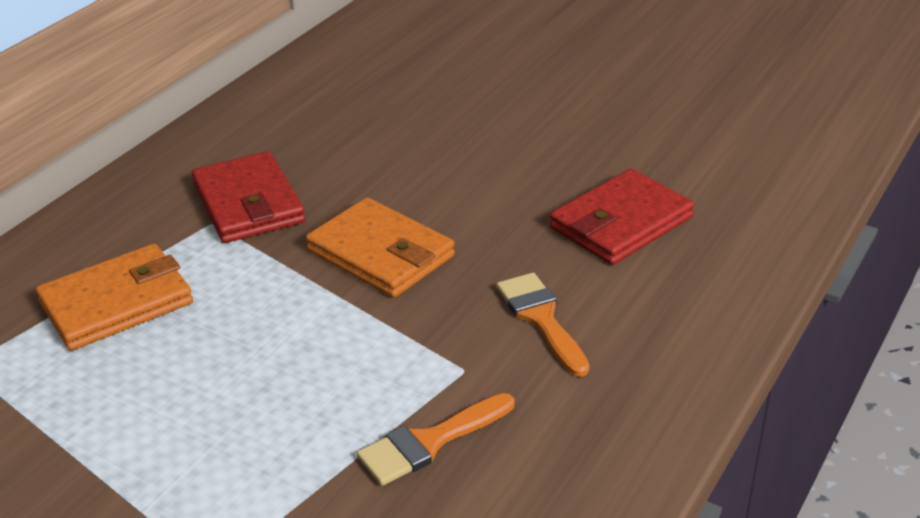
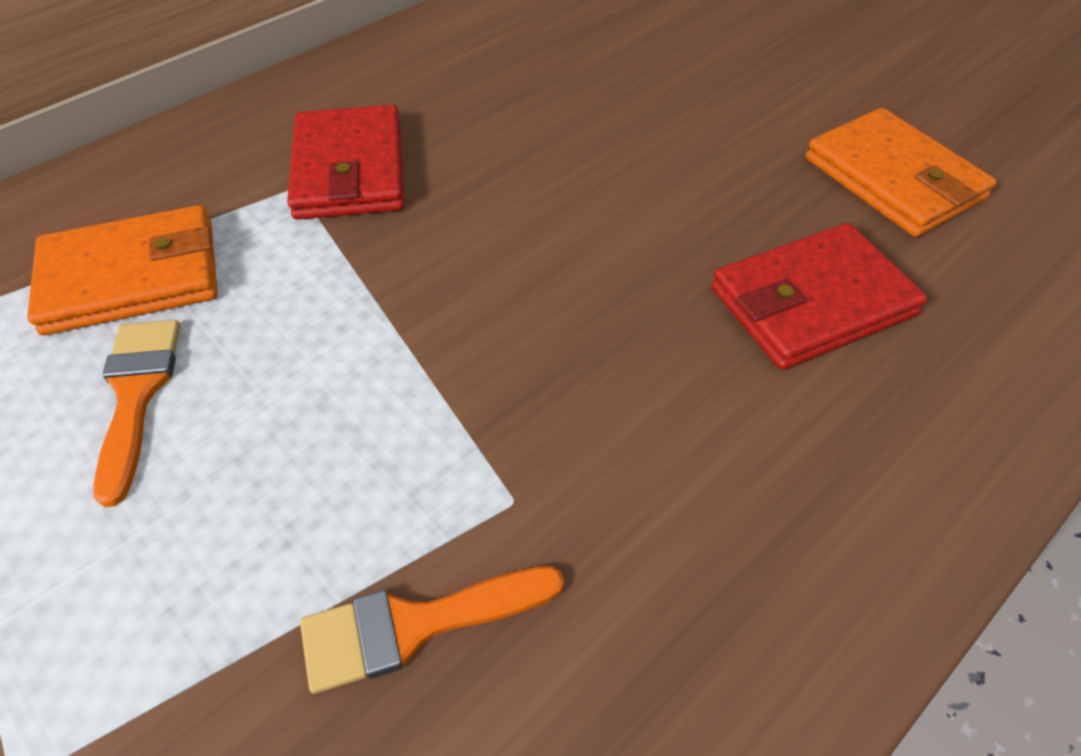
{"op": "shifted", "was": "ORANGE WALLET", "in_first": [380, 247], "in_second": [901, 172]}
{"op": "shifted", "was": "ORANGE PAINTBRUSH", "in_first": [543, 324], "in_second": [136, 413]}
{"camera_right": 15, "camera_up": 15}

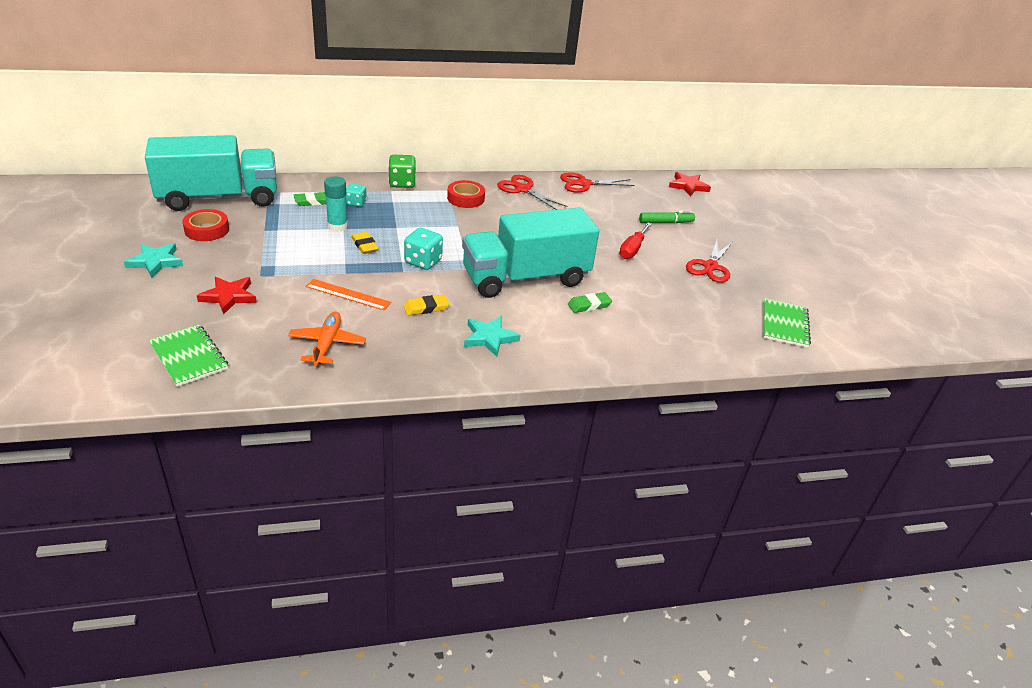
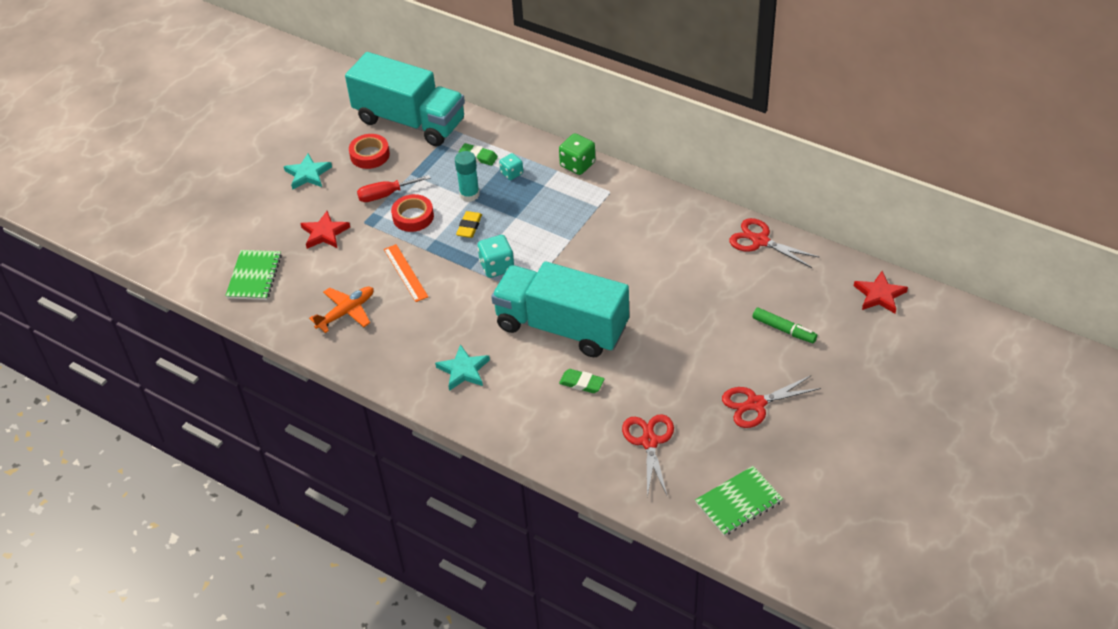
{"op": "shifted", "was": "SCARLET SHEARS", "in_first": [532, 192], "in_second": [648, 455]}
{"op": "shifted", "was": "SCARLET ROLL OF TAPE", "in_first": [466, 194], "in_second": [412, 213]}
{"op": "shifted", "was": "SCARLET SCREWDRIVER", "in_first": [635, 241], "in_second": [394, 188]}
{"op": "gone", "was": "BRIGHT YELLOW ERASER", "in_first": [426, 305]}
{"camera_right": 50, "camera_up": 10}

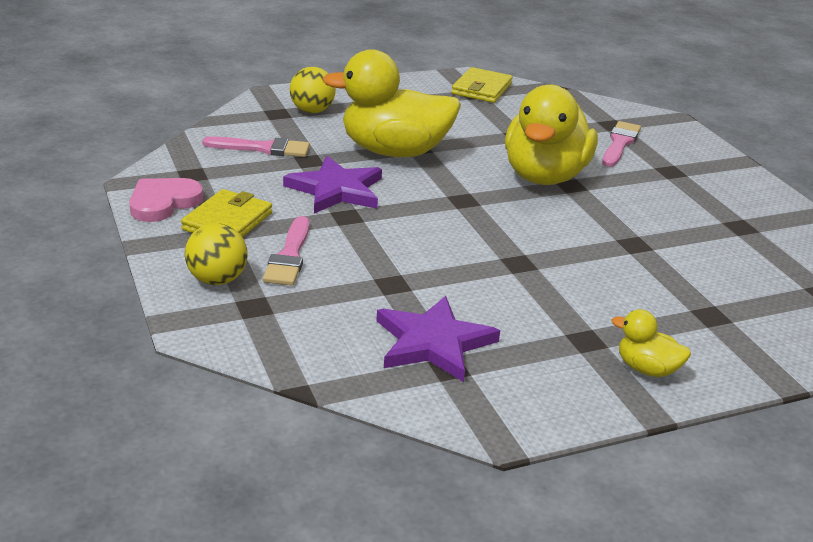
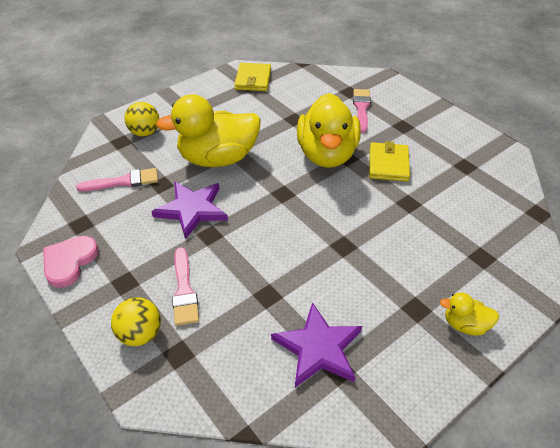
{"op": "shifted", "was": "BRIGHT YELLOW WALLET", "in_first": [226, 213], "in_second": [389, 161]}
{"camera_right": -15, "camera_up": 15}

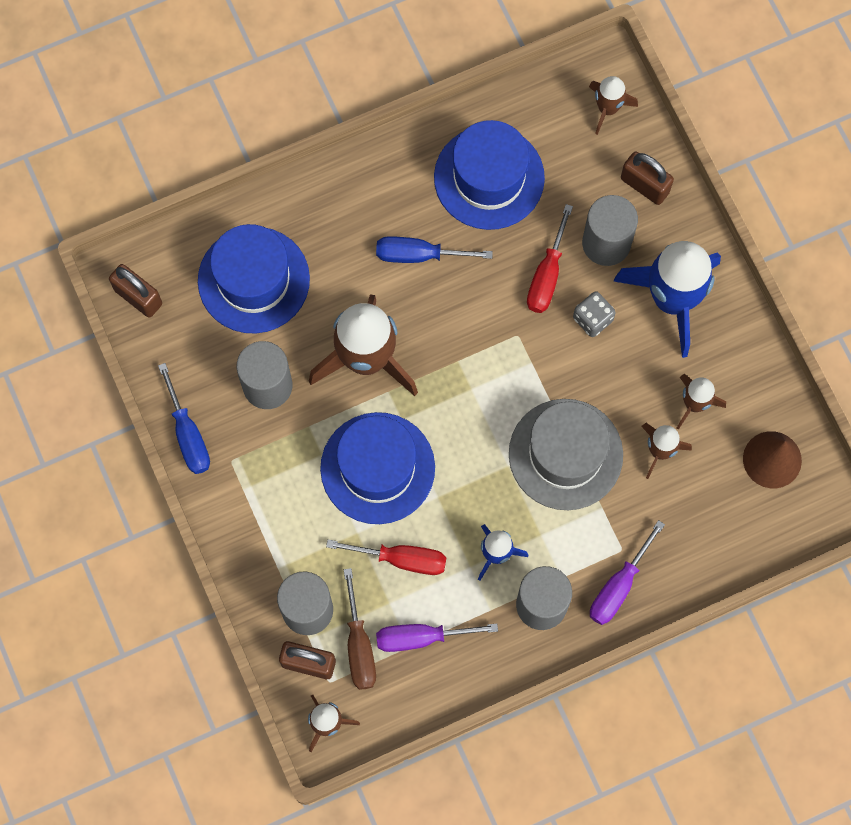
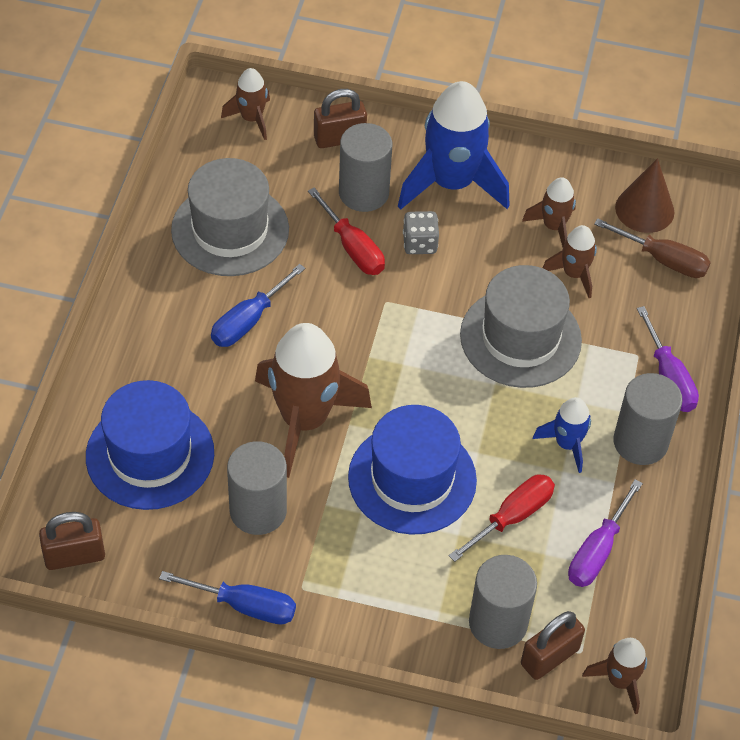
{"op": "repainted", "was": "BLUE TALL HAT", "now": "GRAY TALL HAT", "in_first": [489, 175], "in_second": [230, 217]}
{"op": "shifted", "was": "BROWN SCREWDRIVER", "in_first": [360, 629], "in_second": [652, 248]}
{"camera_right": -55, "camera_up": -20}

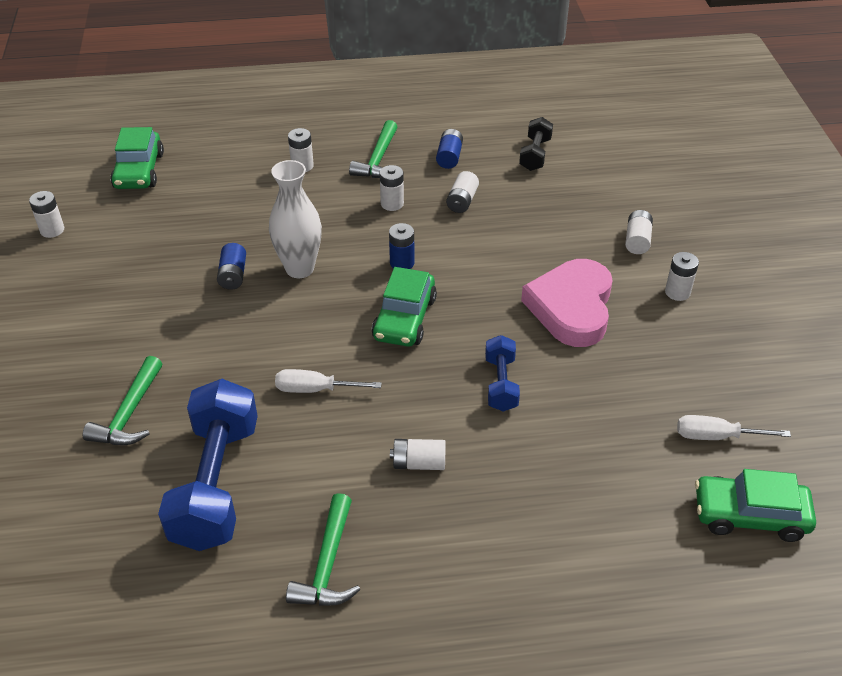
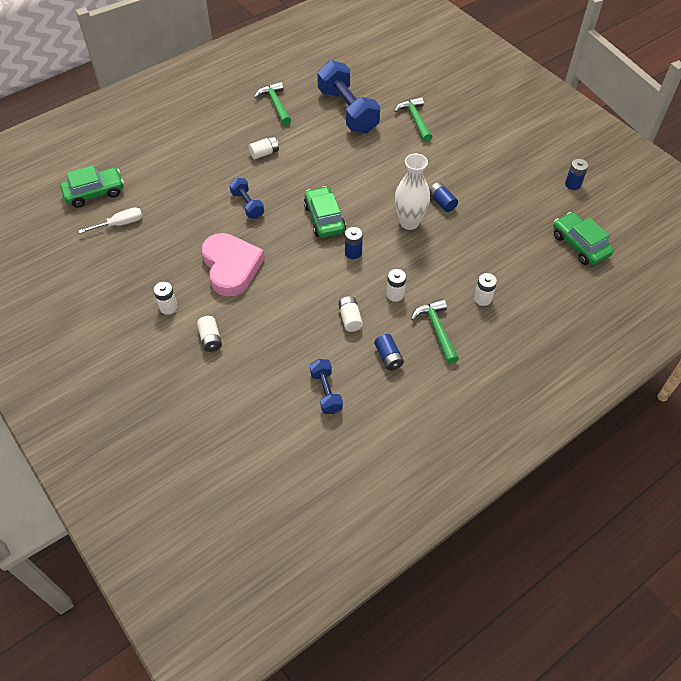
{"op": "repainted", "was": "JET-BLACK DUMBBELL", "now": "BLUE DUMBBELL", "in_first": [536, 144], "in_second": [326, 386]}
{"op": "repainted", "was": "WHITE BATTERY", "now": "BLUE BATTERY", "in_first": [46, 214], "in_second": [576, 174]}
{"op": "gone", "was": "WHITE SCREWDRIVER", "in_first": [328, 381]}
{"camera_right": 150, "camera_up": 10}

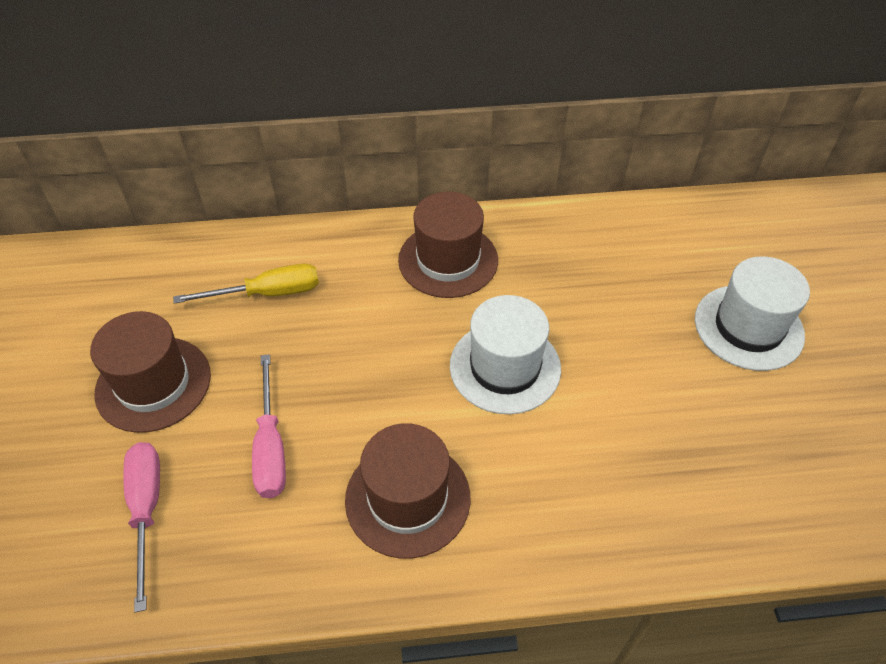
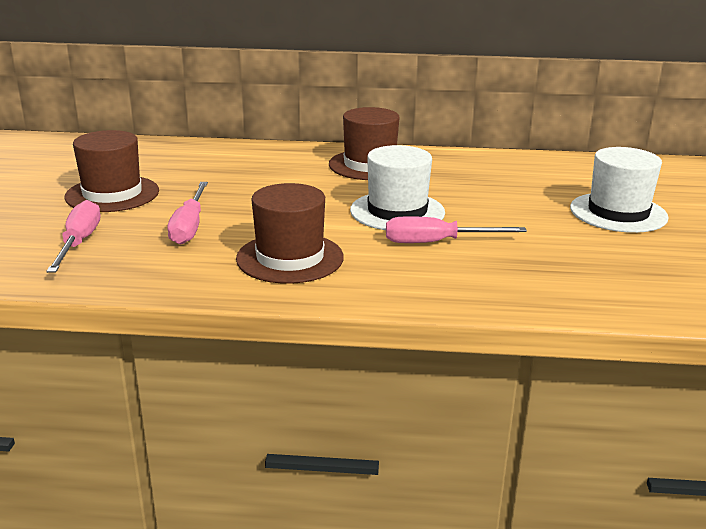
{"op": "gone", "was": "BRIGHT YELLOW SCREWDRIVER", "in_first": [246, 284]}
{"op": "new", "now": "ROSE-PINK SCREWDRIVER", "in_second": [456, 229]}
{"camera_right": 10, "camera_up": -25}

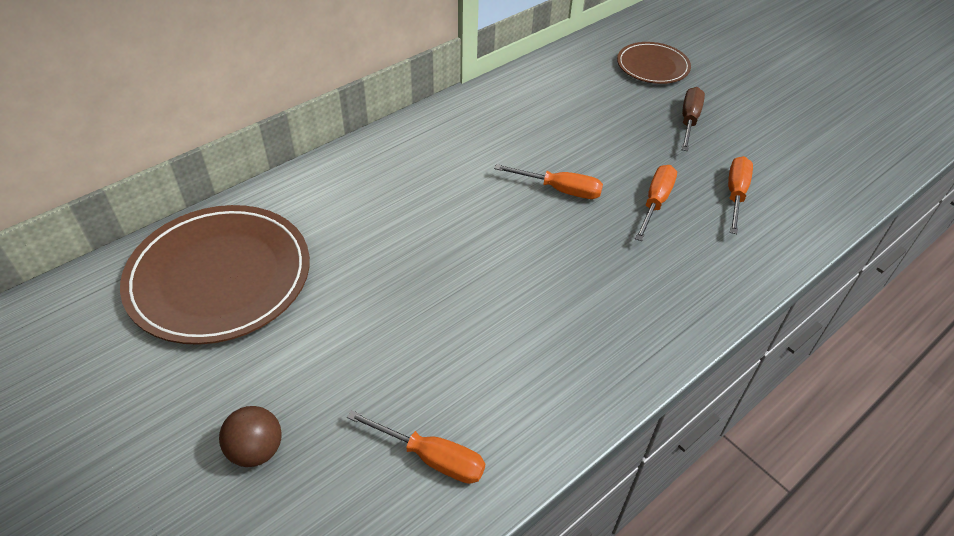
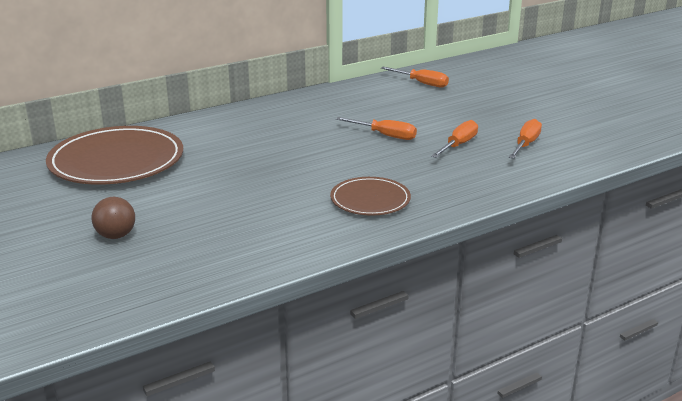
{"op": "shifted", "was": "BROWN PLATE", "in_first": [654, 63], "in_second": [370, 196]}
{"op": "gone", "was": "BROWN SCREWDRIVER", "in_first": [693, 119]}
{"op": "shifted", "was": "ORANGE SCREWDRIVER", "in_first": [416, 447], "in_second": [415, 77]}
{"camera_right": 10, "camera_up": -20}

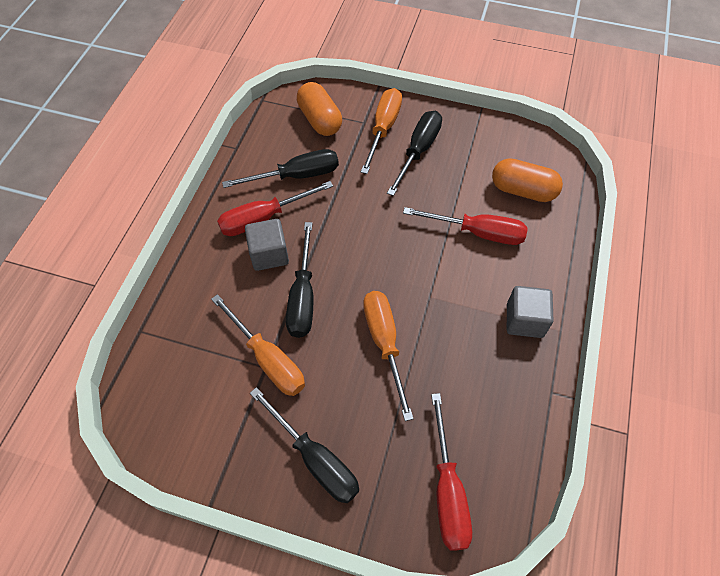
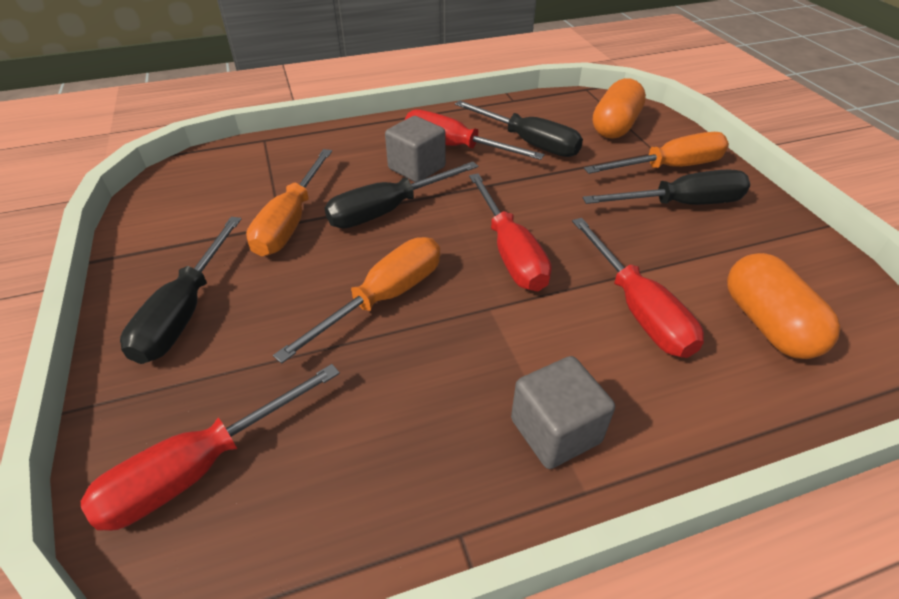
{"op": "new", "now": "SCARLET SCREWDRIVER", "in_second": [510, 232]}
{"camera_right": 55, "camera_up": -15}

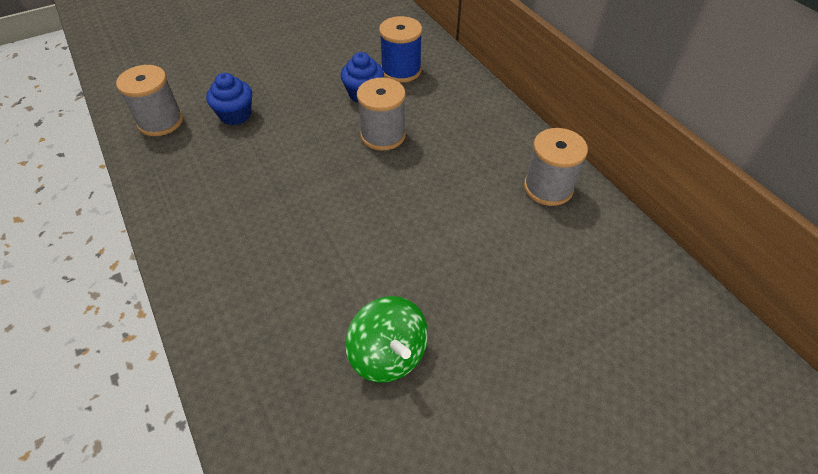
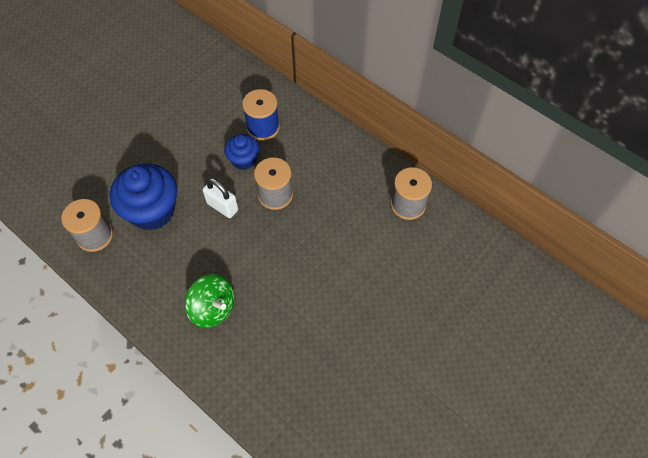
{"op": "scaled", "was": "BLUE FAIRY CAKE", "in_first": [229, 99], "in_second": [143, 196], "ratio": 1.79}
{"op": "shifted", "was": "GREEN SPINNING TOP", "in_first": [387, 339], "in_second": [209, 301]}
{"op": "new", "now": "WHITE SMALL LOCK", "in_second": [220, 198]}
{"camera_right": -20, "camera_up": 10}

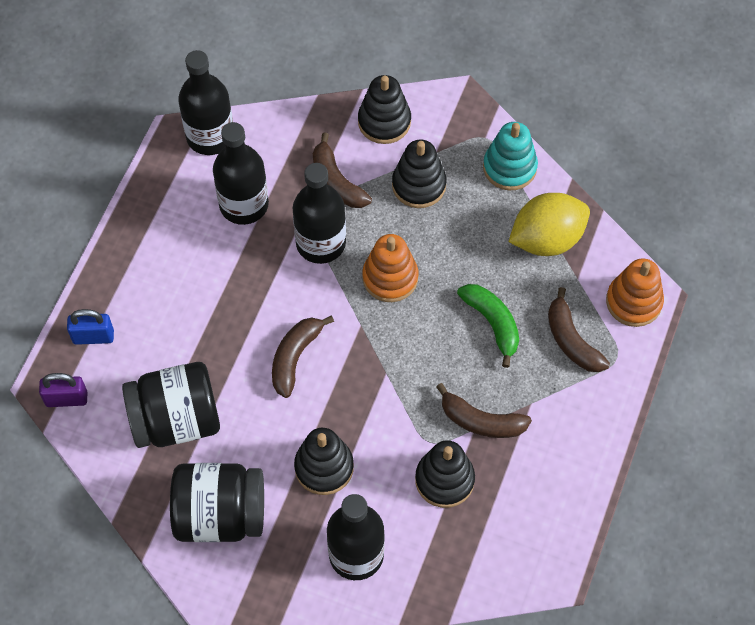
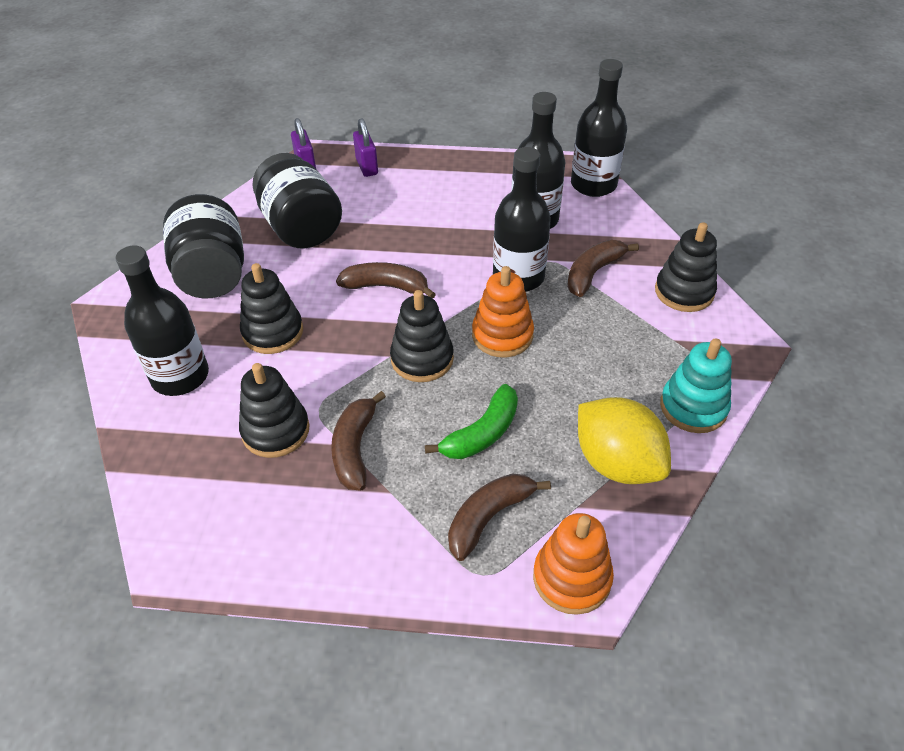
{"op": "shifted", "was": "JET-BLACK RING STACKER", "in_first": [419, 174], "in_second": [422, 336]}
{"op": "repainted", "was": "BLUE SMALL LOCK", "now": "VIOLET SMALL LOCK", "in_first": [90, 327], "in_second": [365, 147]}
{"camera_right": 75, "camera_up": -15}

